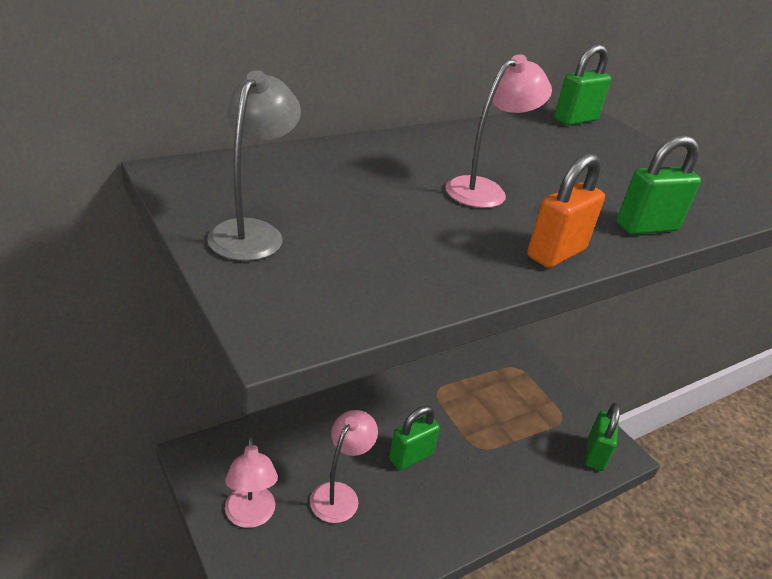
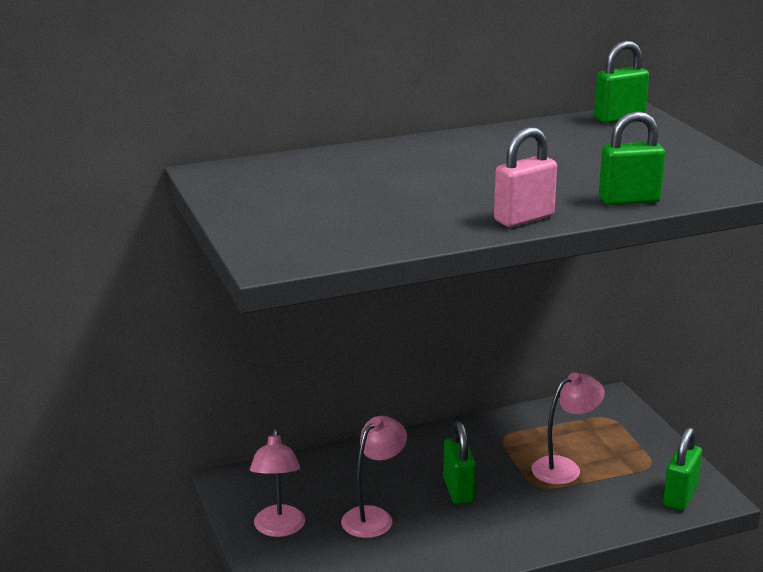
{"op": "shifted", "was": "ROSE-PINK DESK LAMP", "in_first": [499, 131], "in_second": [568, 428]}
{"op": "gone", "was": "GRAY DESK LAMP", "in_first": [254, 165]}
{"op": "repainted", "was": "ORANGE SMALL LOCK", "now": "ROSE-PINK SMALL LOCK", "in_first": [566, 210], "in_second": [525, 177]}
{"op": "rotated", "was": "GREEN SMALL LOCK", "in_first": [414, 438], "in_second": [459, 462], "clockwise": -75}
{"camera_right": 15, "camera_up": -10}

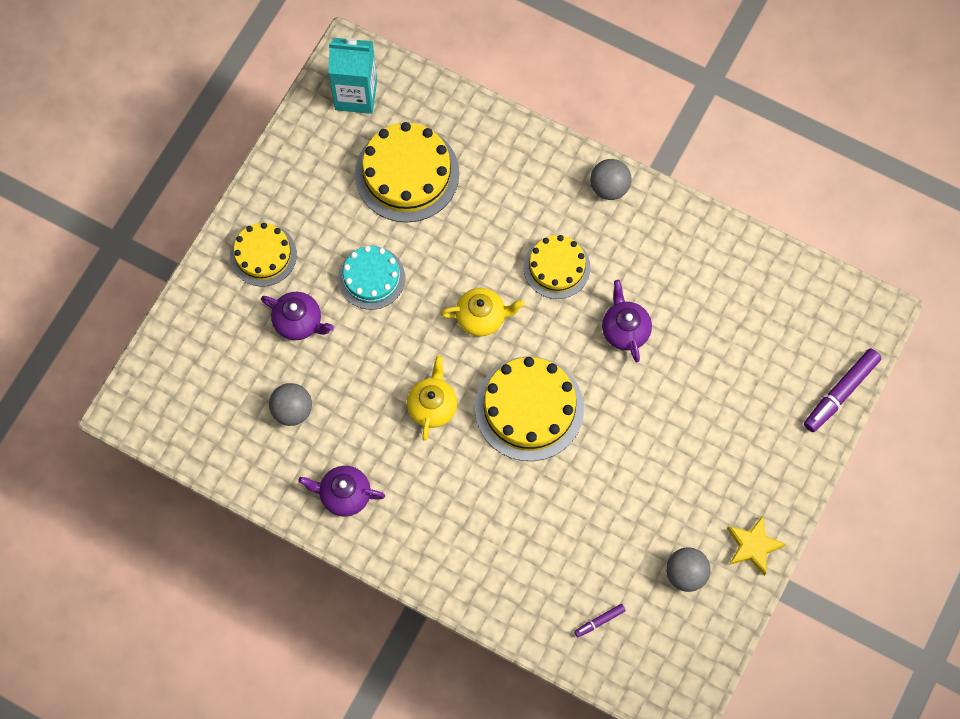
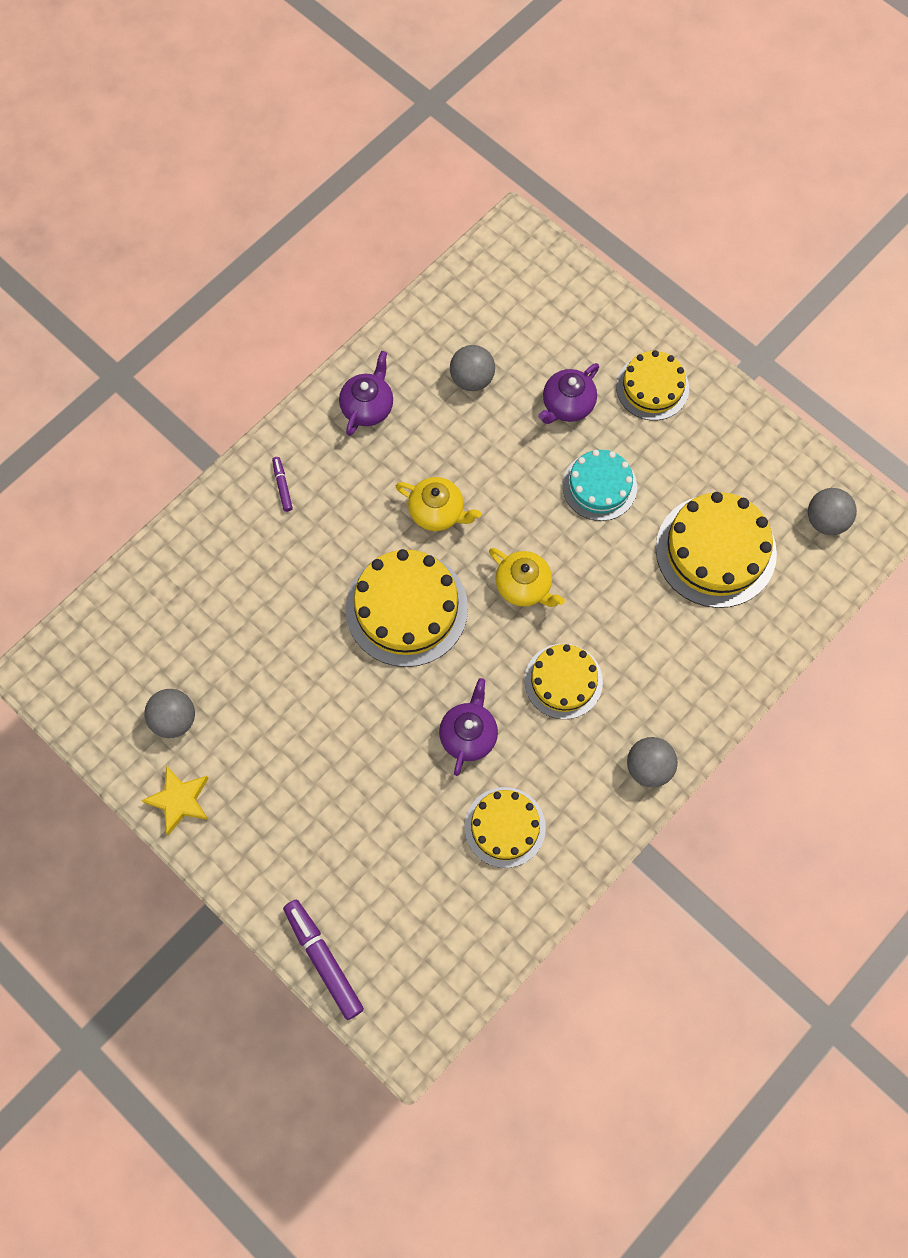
{"op": "swapped", "was": "TEAL CARTON", "now": "GRAY PLAY BALL", "in_first": [352, 76], "in_second": [832, 511]}
{"op": "rotated", "was": "VIOLET TEAPOT", "in_first": [627, 321], "in_second": [468, 727], "clockwise": -75}
{"op": "rotated", "was": "BRIGHT YELLOW TEAPOT", "in_first": [483, 312], "in_second": [527, 577], "clockwise": -60}
{"op": "shifted", "was": "VIOLET MARKER", "in_first": [600, 620], "in_second": [282, 484]}
{"op": "new", "now": "BRIGHT YELLOW LAYER CAKE", "in_second": [505, 827]}
{"camera_right": 105, "camera_up": 0}

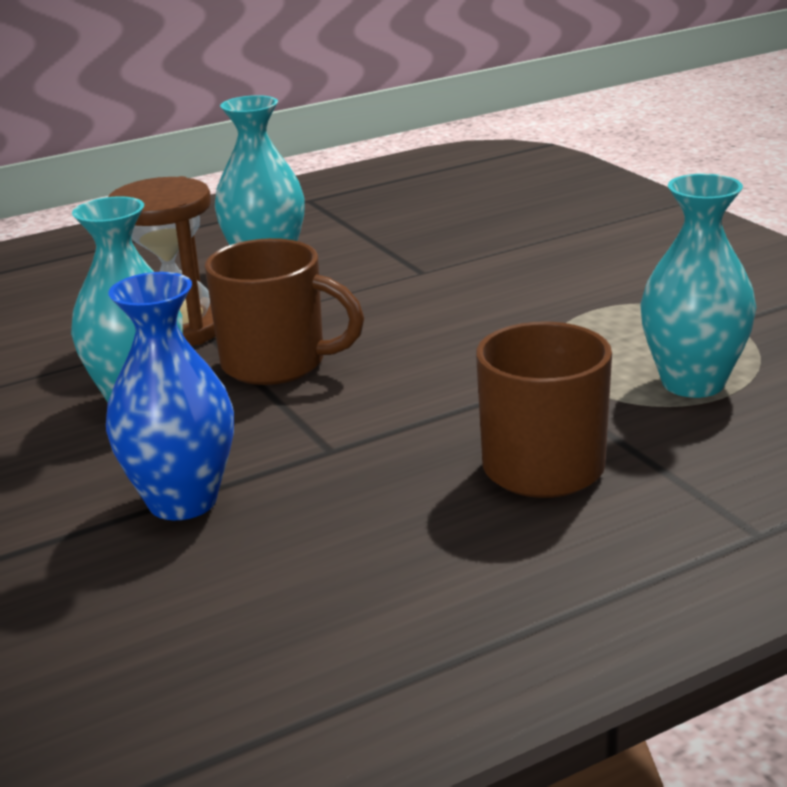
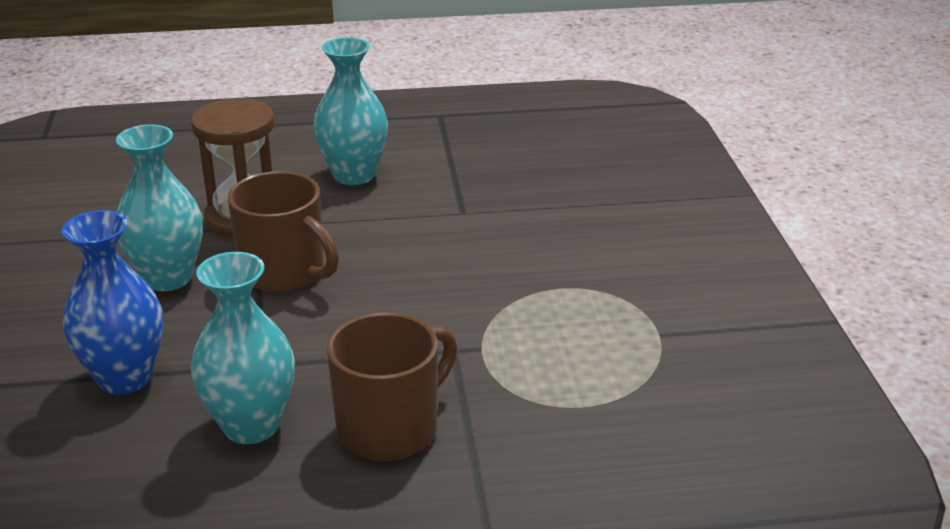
{"op": "shifted", "was": "TEAL TALL VASE", "in_first": [698, 286], "in_second": [243, 348]}
{"camera_right": 20, "camera_up": 5}

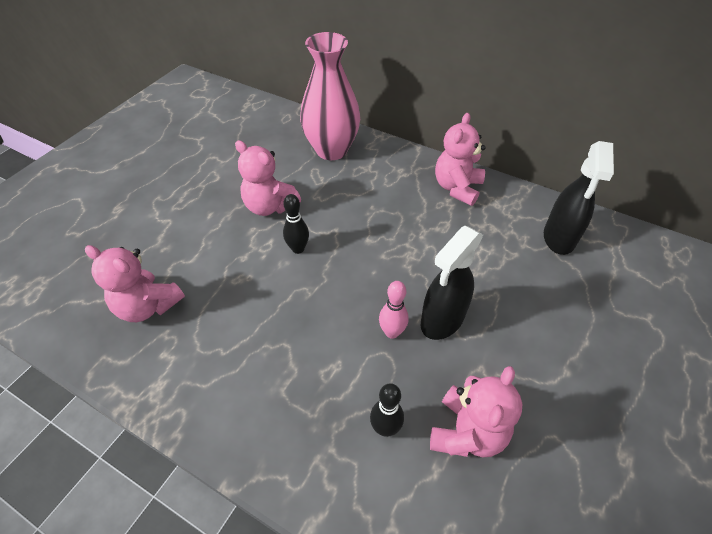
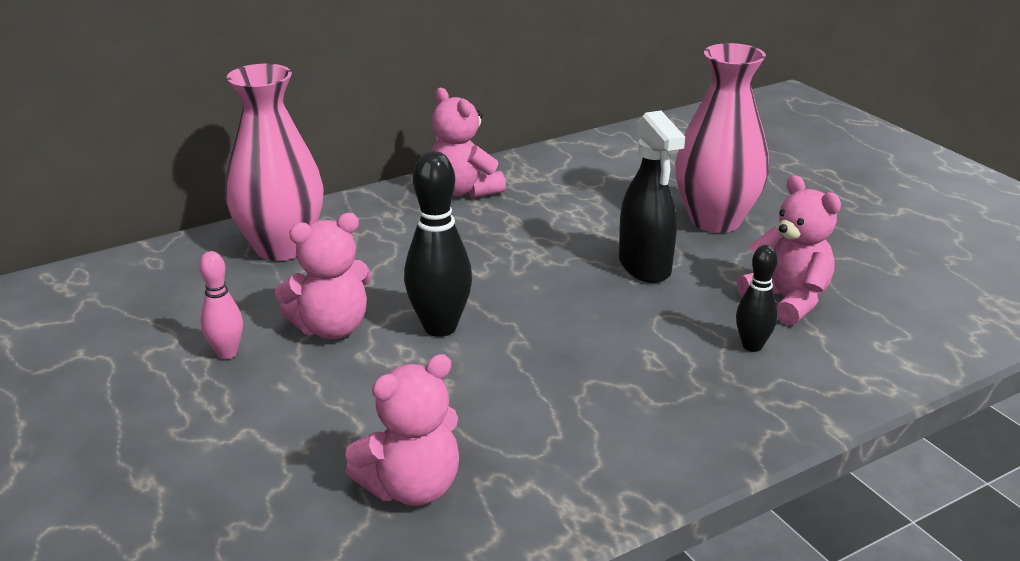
{"op": "gone", "was": "JET-BLACK SPRAY BOTTLE", "in_first": [579, 198]}
{"op": "scaled", "was": "JET-BLACK TENPIN", "in_first": [296, 224], "in_second": [438, 244], "ratio": 1.7}
{"op": "shifted", "was": "ROSE-PINK TENPIN", "in_first": [393, 310], "in_second": [221, 305]}
{"op": "new", "now": "ROSE-PINK TALL VASE", "in_second": [722, 138]}
{"camera_right": -60, "camera_up": -20}

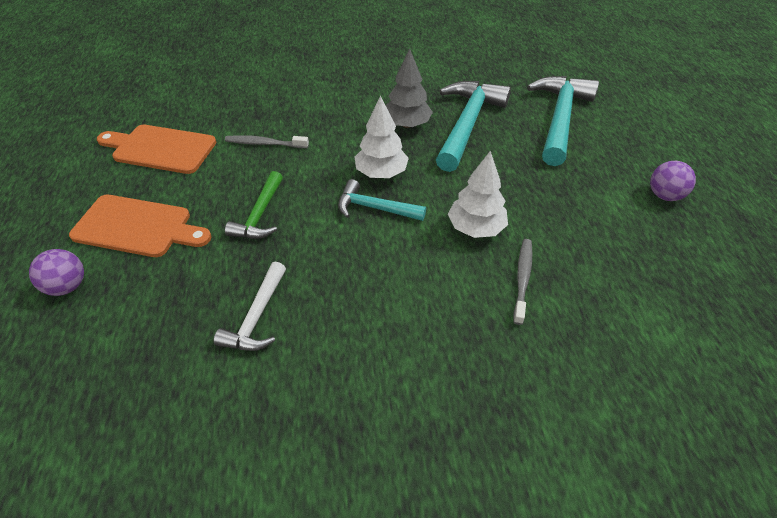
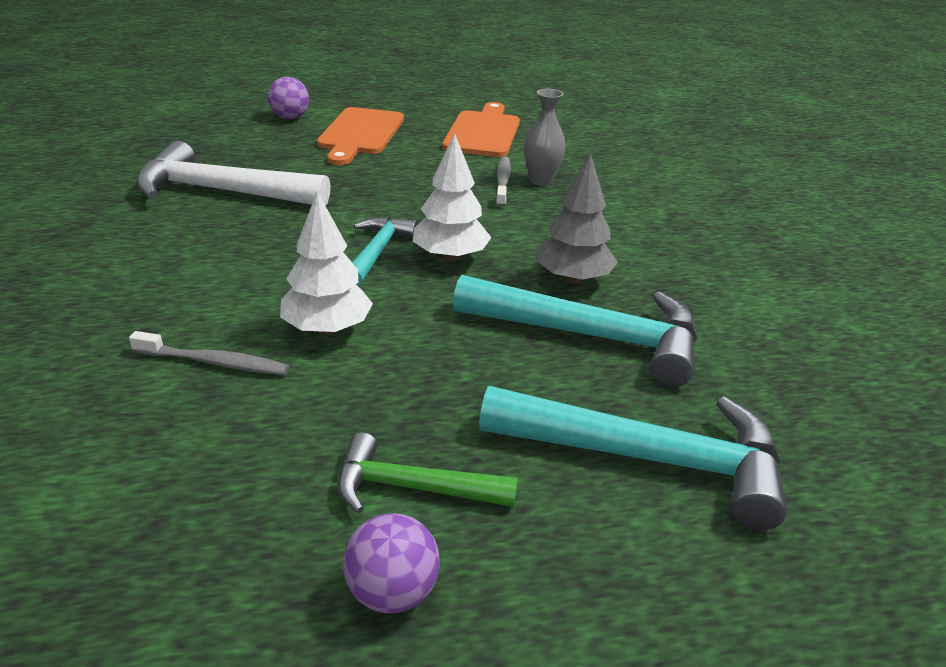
{"op": "shifted", "was": "GREEN HAMMER", "in_first": [254, 205], "in_second": [427, 473]}
{"op": "scaled", "was": "WHITE HAMMER", "in_first": [250, 306], "in_second": [233, 173], "ratio": 1.76}
{"op": "new", "now": "GRAY TALL VASE", "in_second": [545, 137]}
{"camera_right": 85, "camera_up": -15}

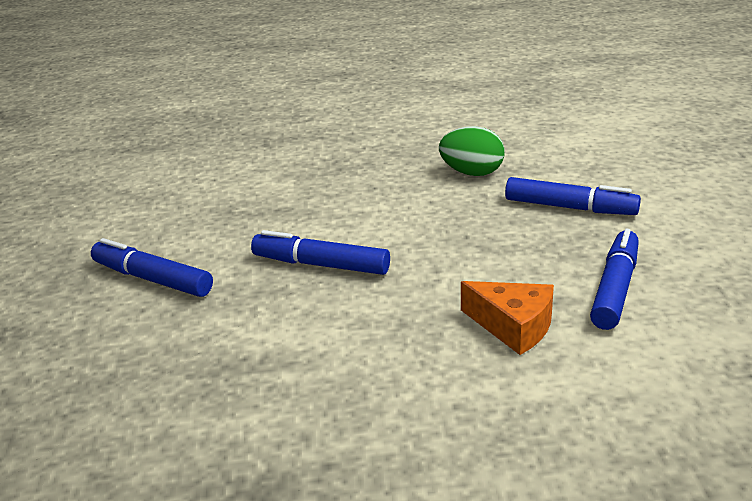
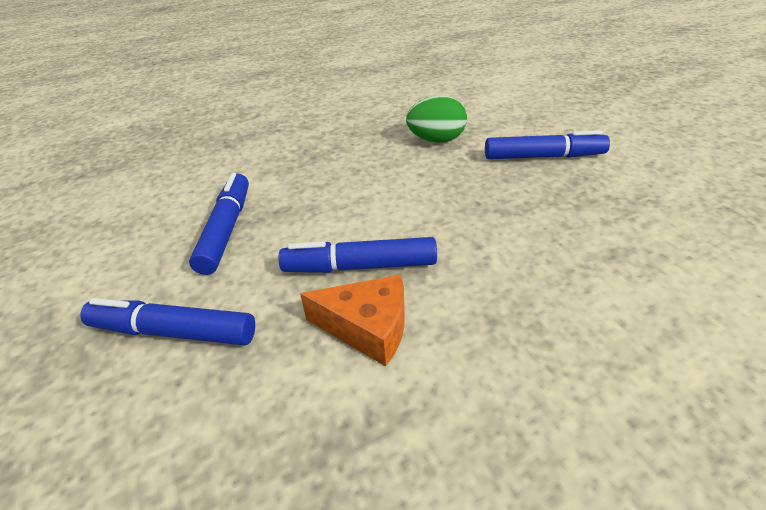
{"op": "shifted", "was": "BLUE MARKER", "in_first": [614, 279], "in_second": [219, 224]}
{"op": "shifted", "was": "ORANGE CHEESE WEDGE", "in_first": [507, 318], "in_second": [352, 320]}
{"camera_right": -20, "camera_up": 10}

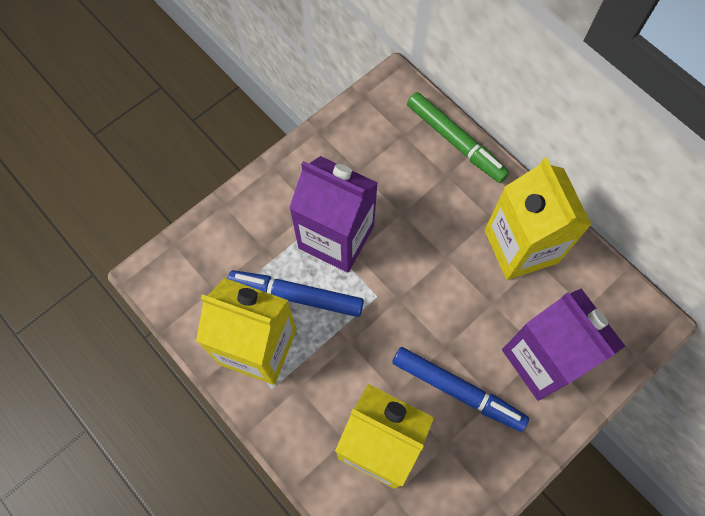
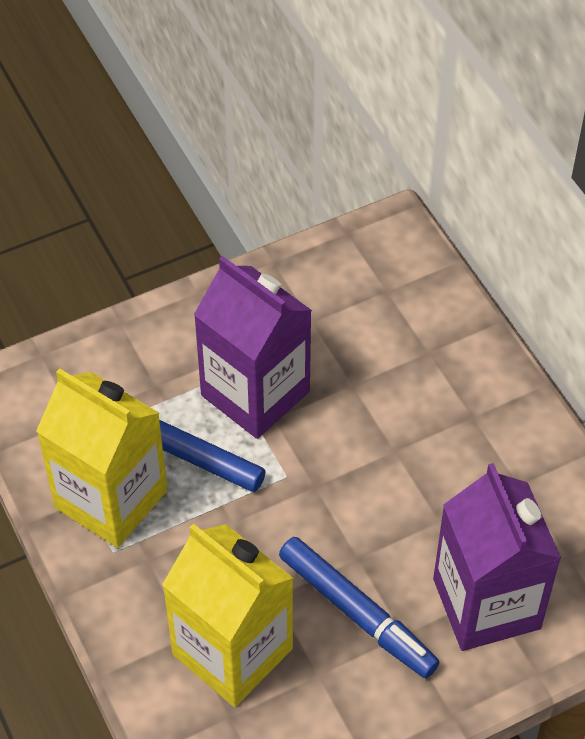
{"op": "gone", "was": "GREEN MARKER", "in_first": [458, 137]}
{"op": "gone", "was": "BRIGHT YELLOW CARTON", "in_first": [538, 219]}
{"camera_right": 15, "camera_up": -15}

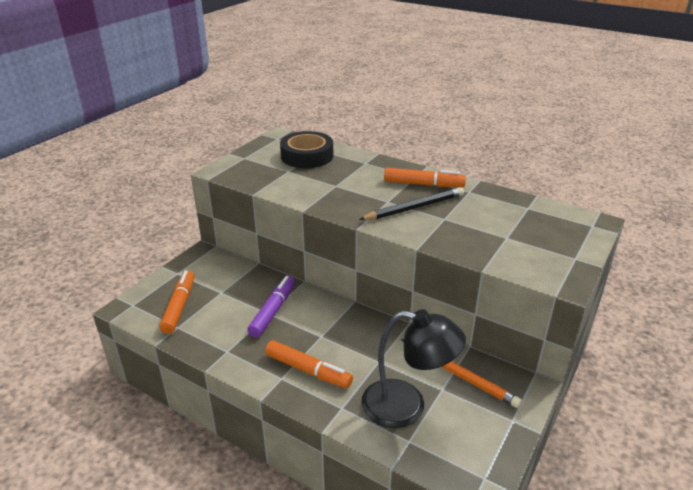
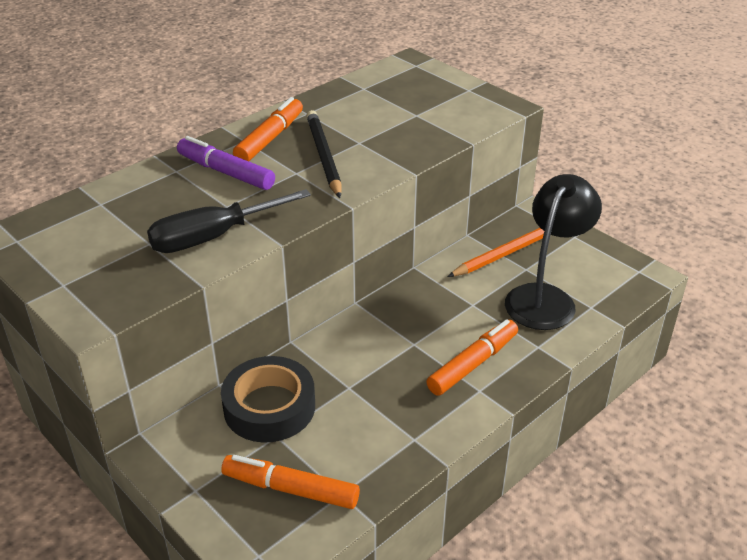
{"op": "shifted", "was": "JET-BLACK ROLL OF TAPE", "in_first": [306, 149], "in_second": [268, 399]}
{"op": "shifted", "was": "VIOLET MARKER", "in_first": [271, 307], "in_second": [226, 163]}
{"op": "new", "now": "JET-BLACK SCREWDRIVER", "in_second": [229, 221]}
{"camera_right": -75, "camera_up": 5}

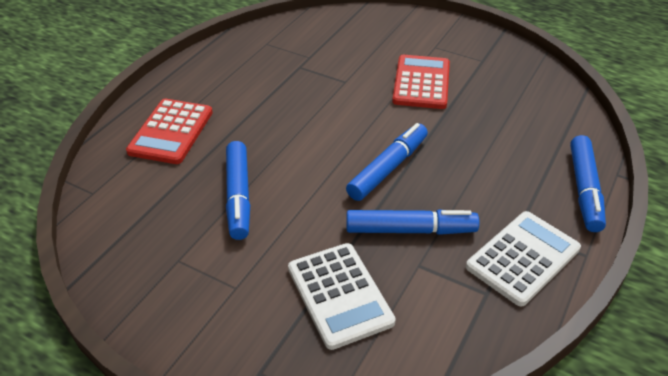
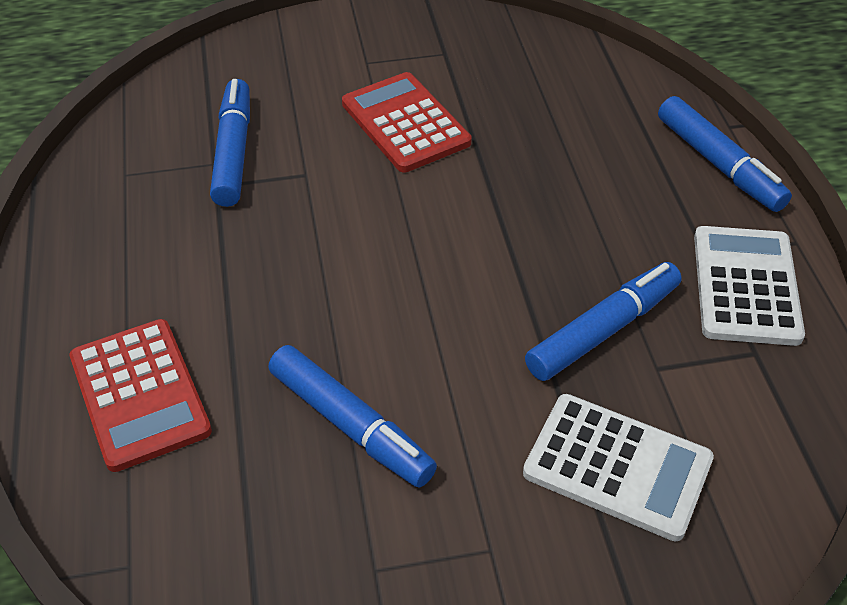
{"op": "shifted", "was": "BLUE MARKER", "in_first": [387, 162], "in_second": [230, 143]}
{"camera_right": -40, "camera_up": 5}

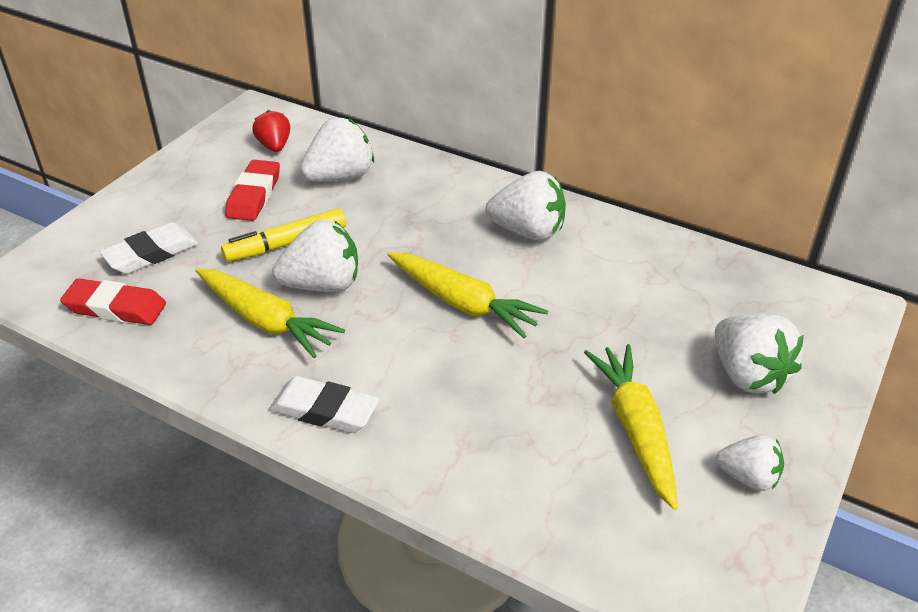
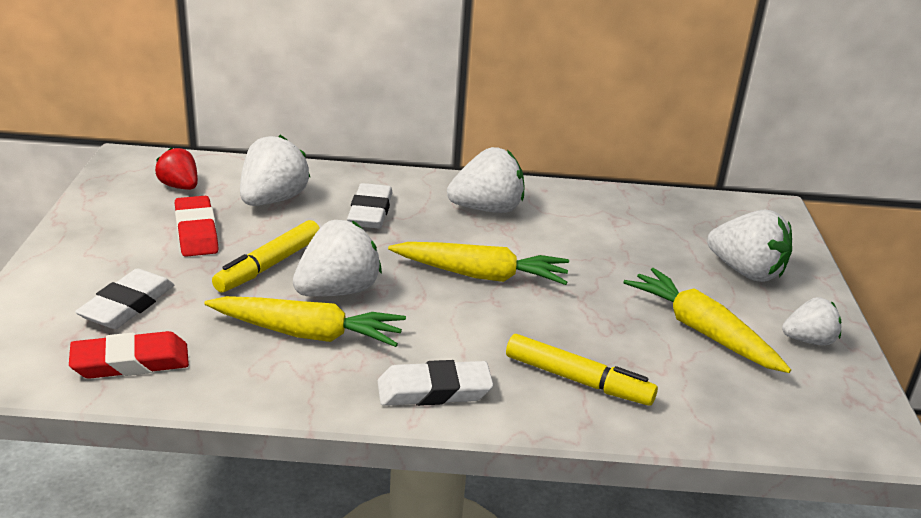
{"op": "new", "now": "WHITE ERASER", "in_second": [370, 205]}
{"op": "new", "now": "BRIGHT YELLOW MARKER", "in_second": [582, 370]}
{"camera_right": -30, "camera_up": -10}

